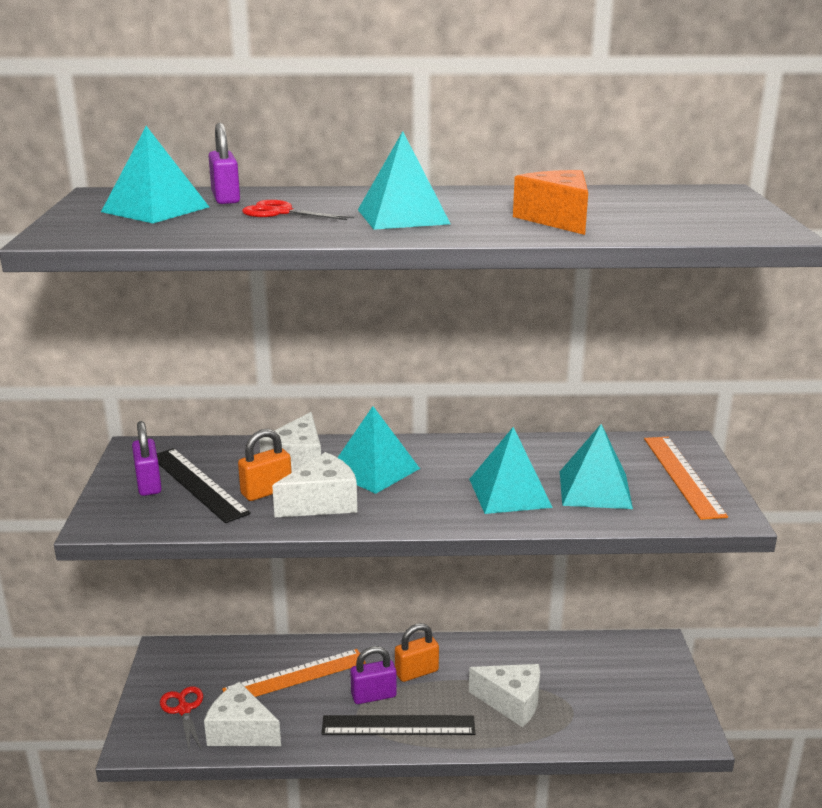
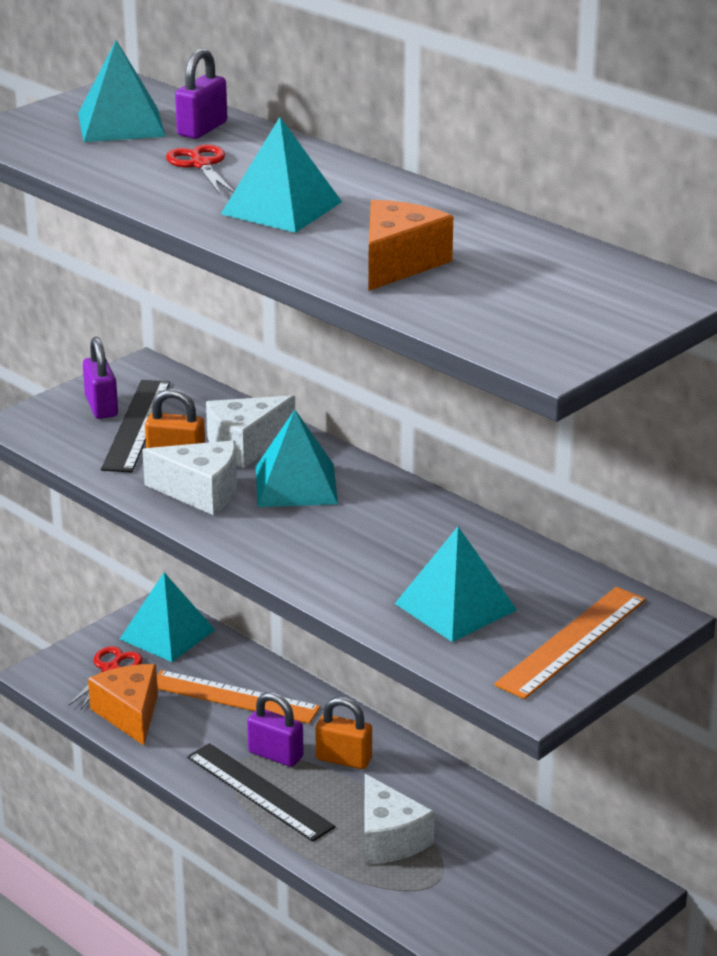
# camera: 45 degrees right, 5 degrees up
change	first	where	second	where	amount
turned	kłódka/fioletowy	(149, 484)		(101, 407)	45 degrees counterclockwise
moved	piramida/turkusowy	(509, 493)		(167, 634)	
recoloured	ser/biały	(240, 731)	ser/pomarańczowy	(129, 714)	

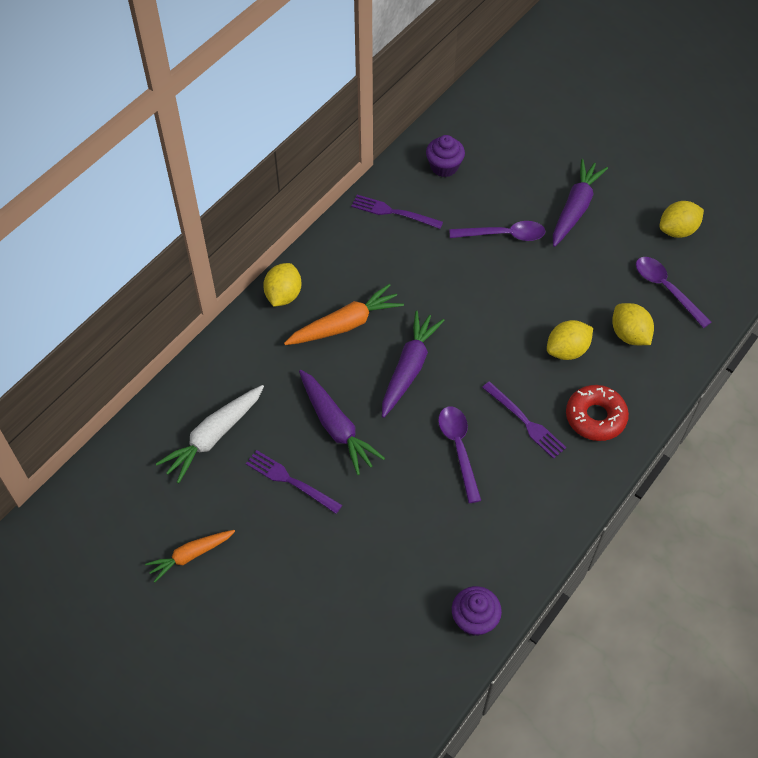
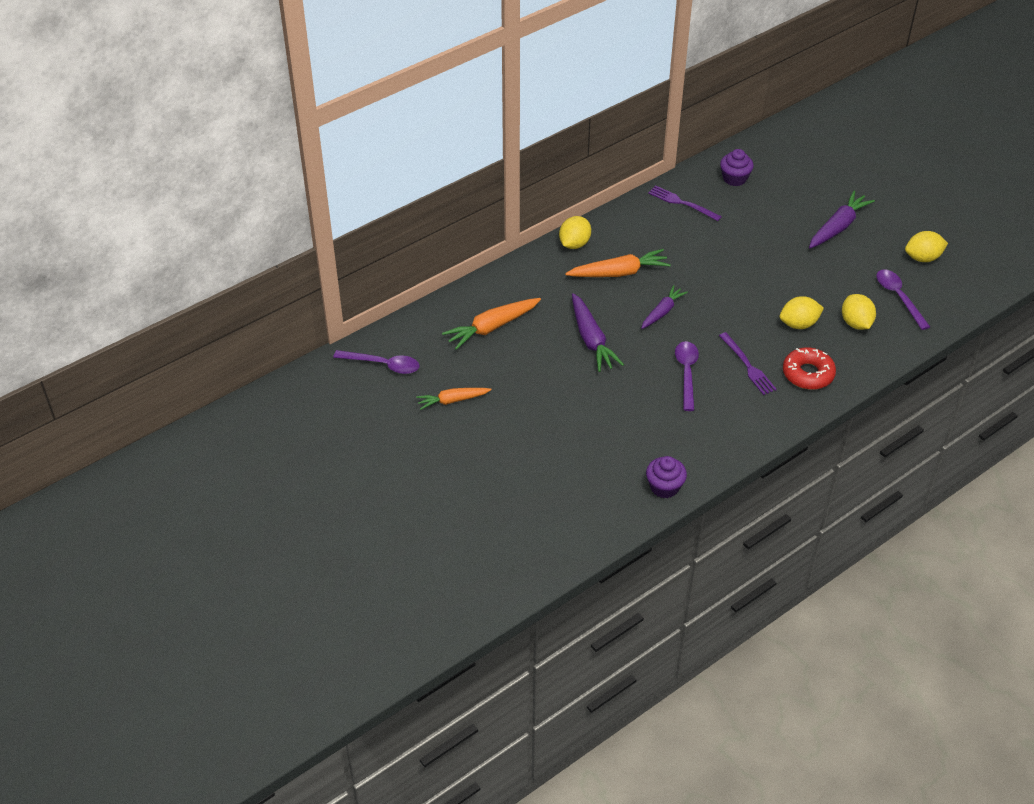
# camera: 15 degrees right, 10 degrees down
change	first	where	second	where	amount
moved	łyżka/fioletowy	(503, 235)		(383, 365)	
resized	marchewka/fioletowy	(409, 368)		(662, 312)	x0.66
recoloured	marchewka/biały	(214, 436)	marchewka/pomarańczowy	(492, 327)	
removed	widelec/fioletowy	(290, 481)			

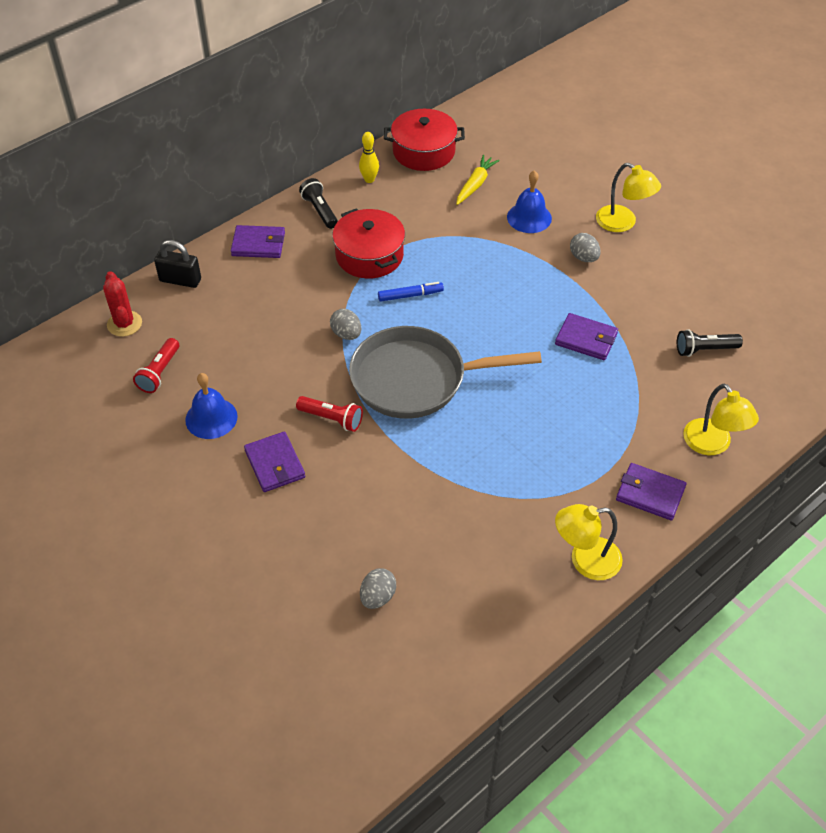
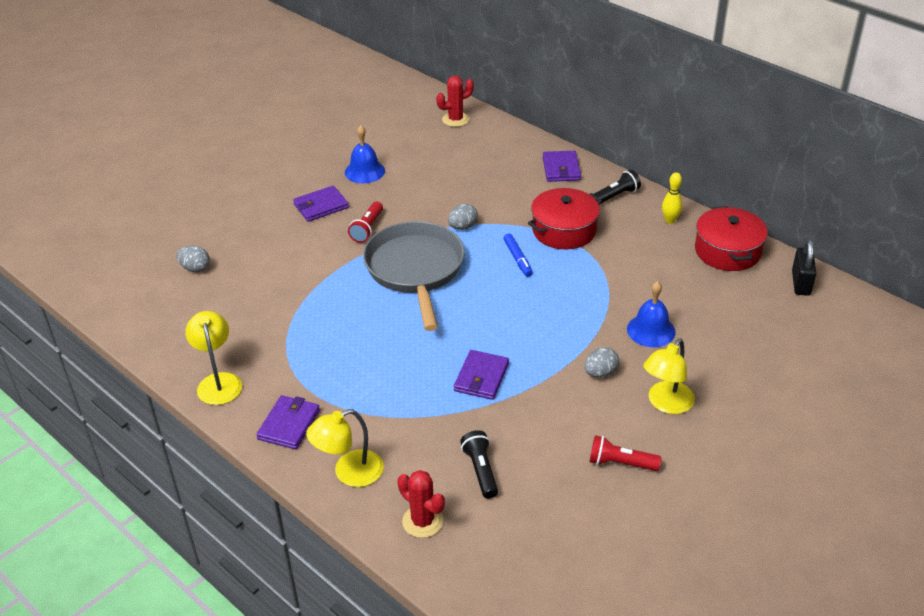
# camera: 85 degrees right, 10 degrees down
change	first	where	second	where	amount
removed	marchewka/żółty	(475, 184)			
moved	kłódka/czarny	(180, 280)		(801, 283)	
moved	latarka/czerwony	(159, 373)		(620, 463)	
added			kaktus/czerwony	(422, 521)	

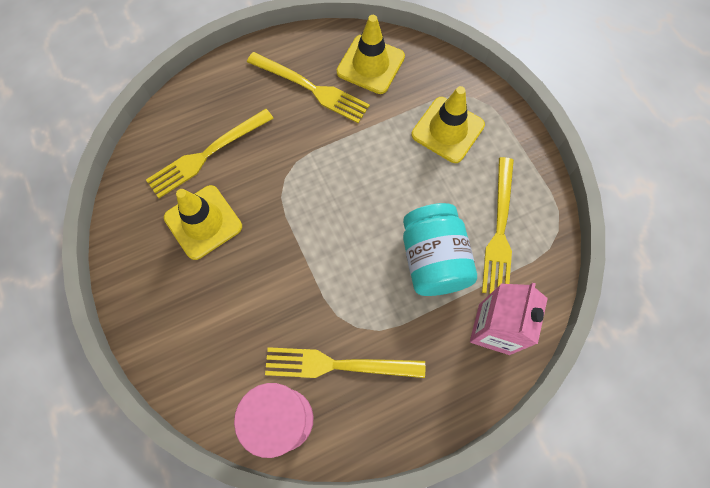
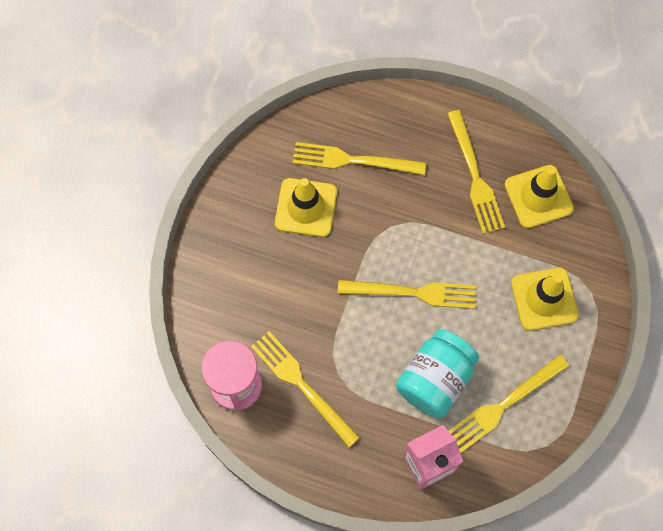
# camera: 45 degrees right, 0 degrees up
change	first	where	second	where	amount
added			widelec/żółty	(413, 293)	

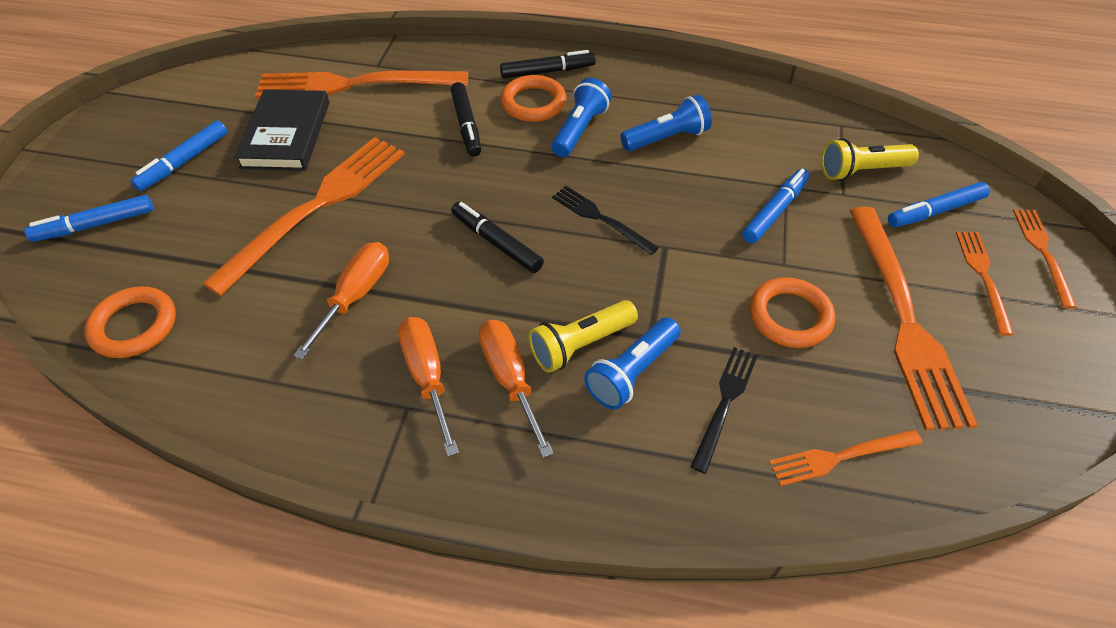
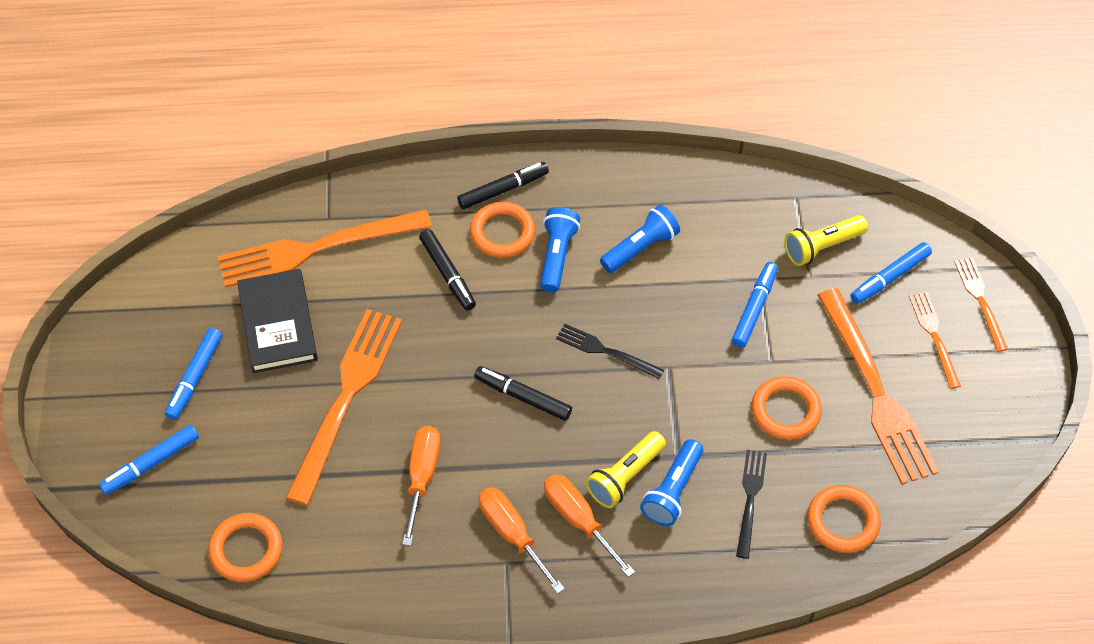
# camera: 15 degrees left, 5 degrees up
change	first	where	second	where	amount
replaced	widelec/pomarańczowy	(839, 457)	pierścień/pomarańczowy	(842, 521)	

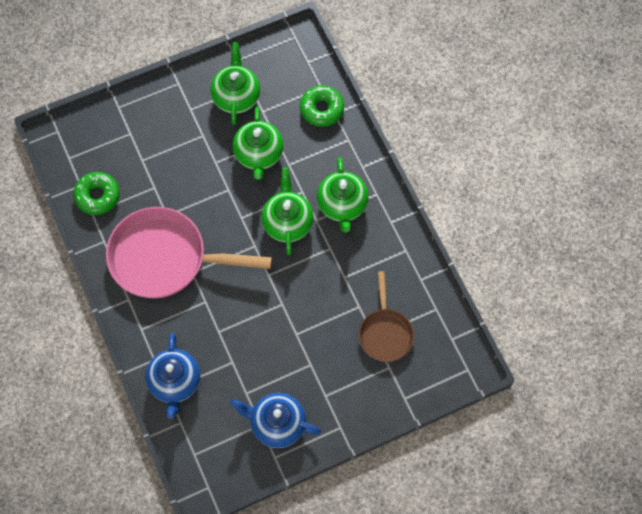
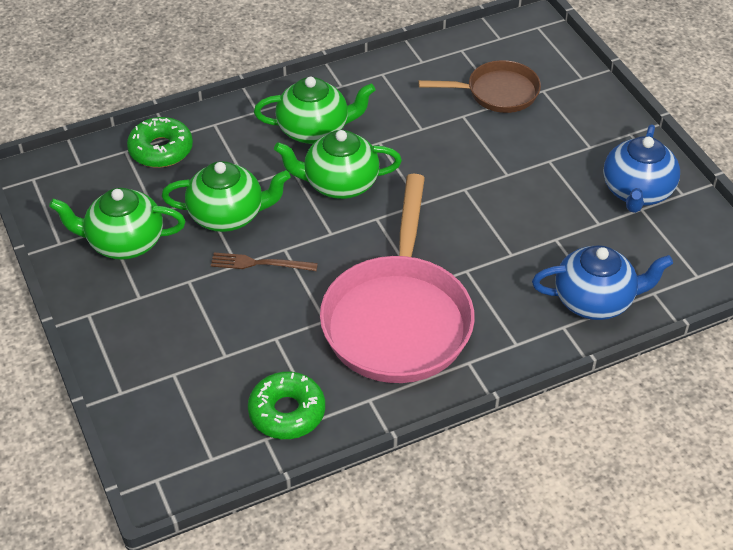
# camera: 90 degrees left, 20 degrees down
change	first	where	second	where	amount
added			widelec/brązowy	(260, 263)	

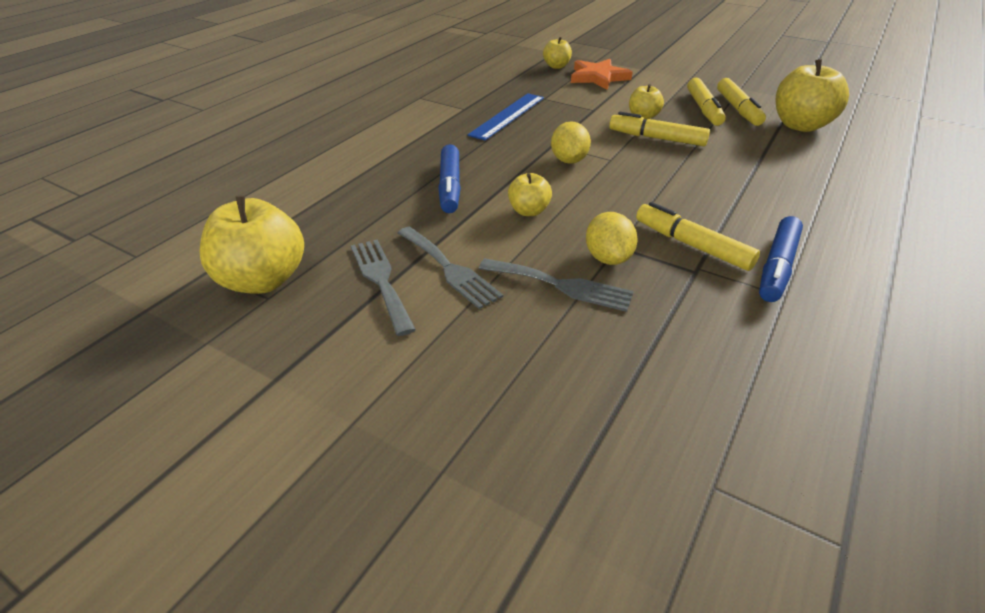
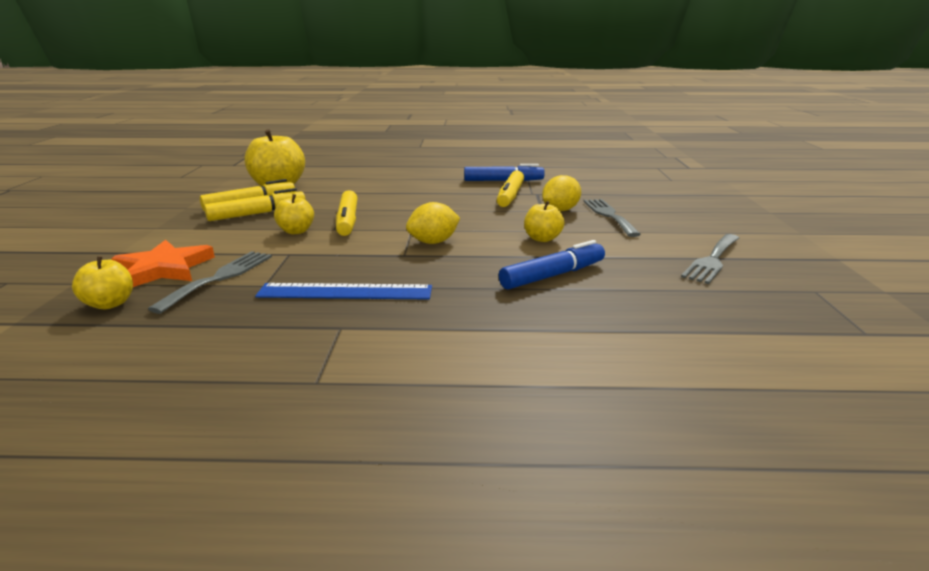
# camera: 120 degrees left, 15 degrees down
change	first	where	second	where	amount
removed	jabłko/żółty	(262, 280)			
moved	widelec/szary	(449, 269)		(220, 278)	

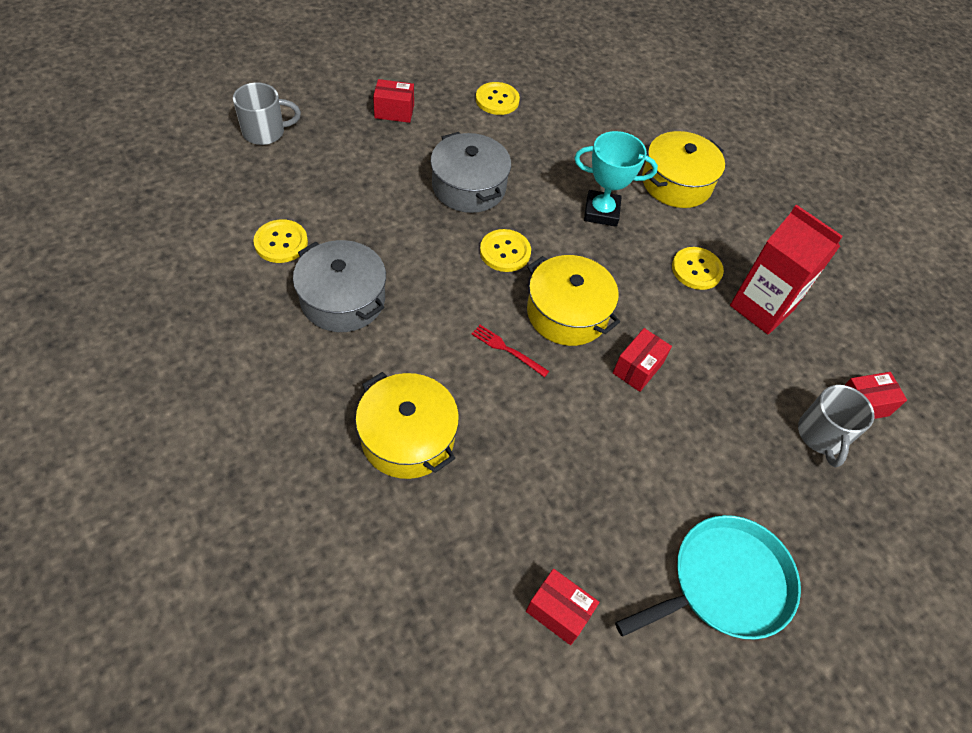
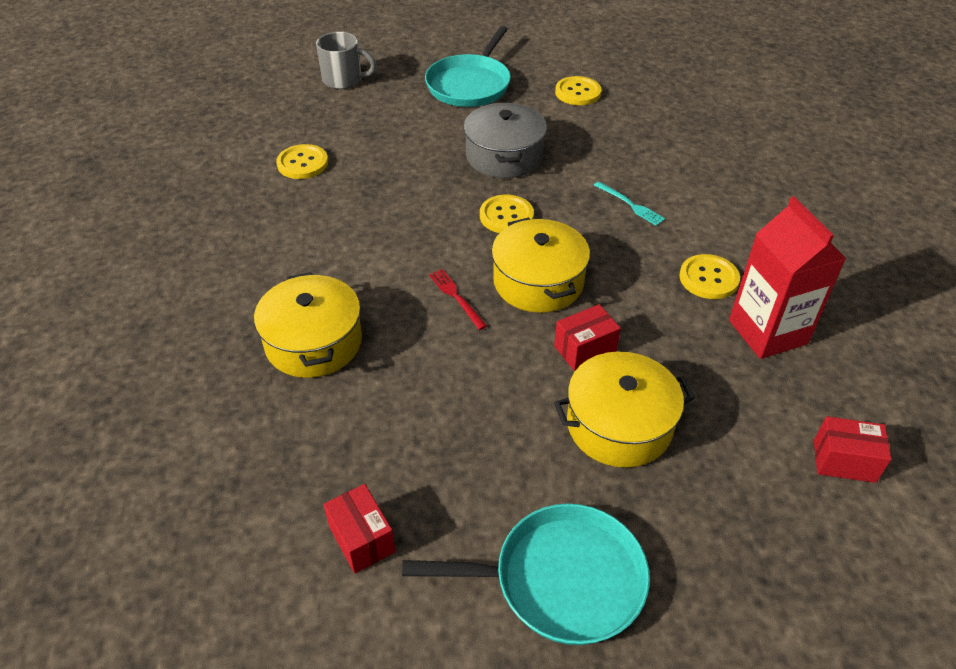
# camera: 30 degrees right, 10 degrees down
change	first	where	second	where	amount
replaced	pudełko/czerwony	(394, 112)	patelnia/turkusowy	(470, 85)	
replaced	puchar/turkusowy	(601, 212)	widelec/turkusowy	(630, 205)	
moved	garnek/żółty	(676, 183)		(619, 425)	
removed	garnek/szary	(343, 299)			
removed	kubek/szary	(821, 436)			

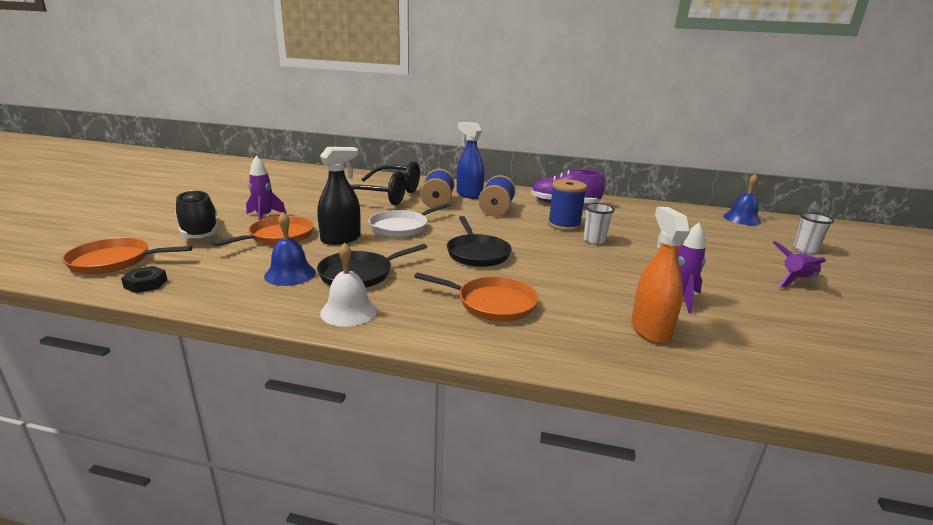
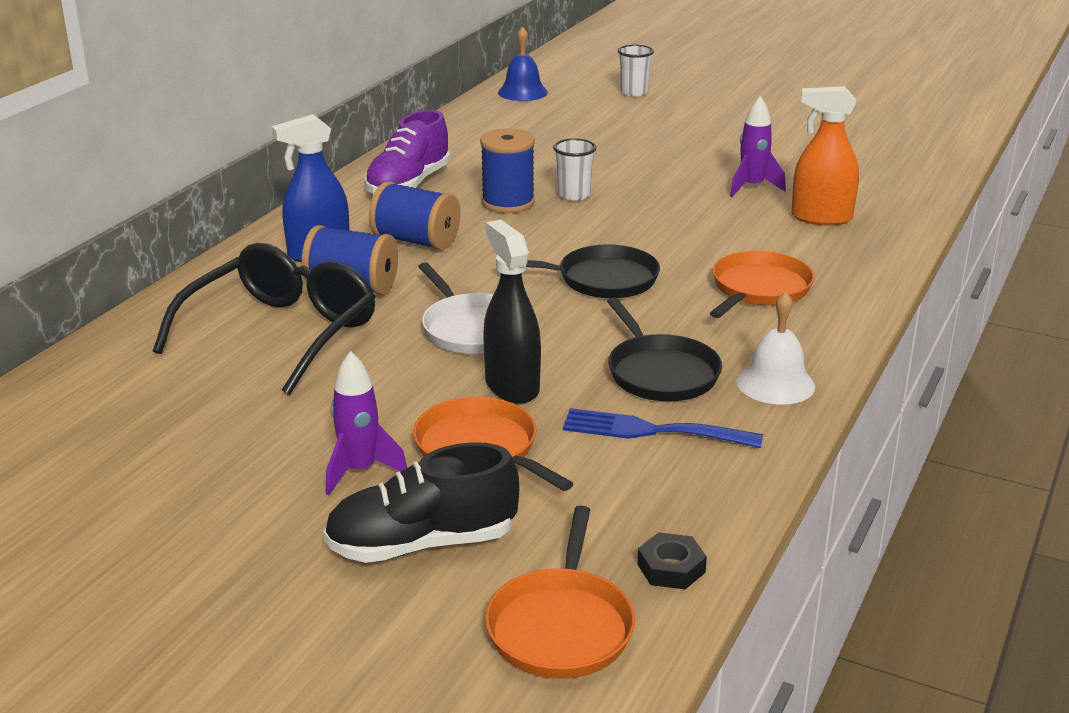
# camera: 75 degrees left, 5 degrees up
change	first	where	second	where	amount
replaced	dzwonek/niebieski	(290, 274)	widelec/niebieski	(651, 431)	
removed	rakieta/fioletowy	(796, 280)			

